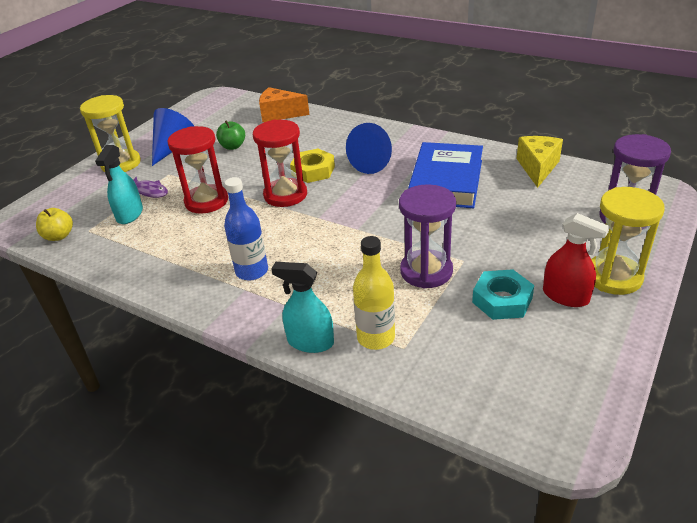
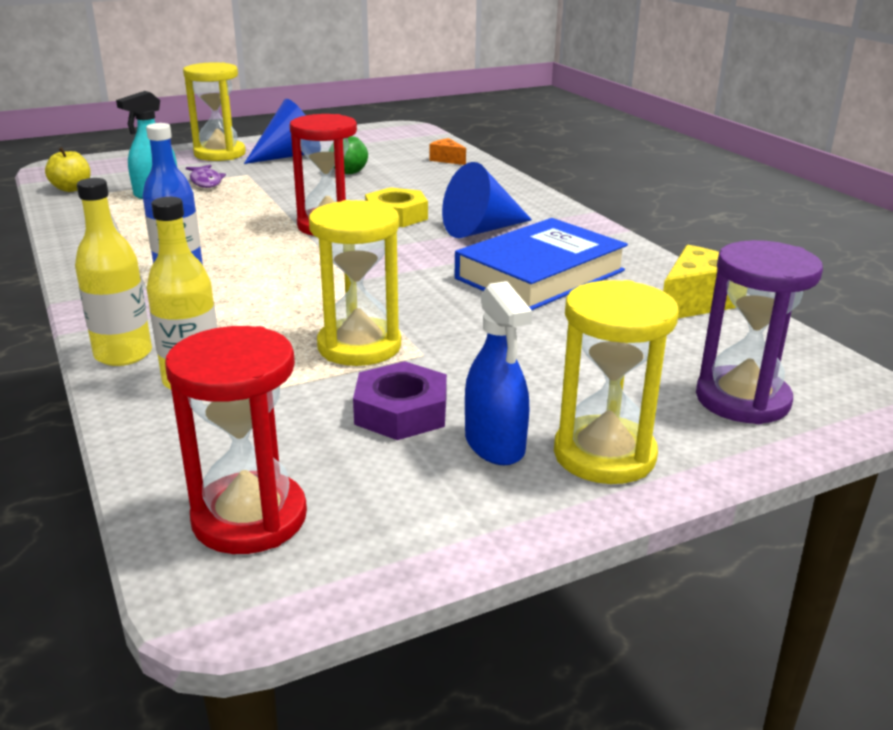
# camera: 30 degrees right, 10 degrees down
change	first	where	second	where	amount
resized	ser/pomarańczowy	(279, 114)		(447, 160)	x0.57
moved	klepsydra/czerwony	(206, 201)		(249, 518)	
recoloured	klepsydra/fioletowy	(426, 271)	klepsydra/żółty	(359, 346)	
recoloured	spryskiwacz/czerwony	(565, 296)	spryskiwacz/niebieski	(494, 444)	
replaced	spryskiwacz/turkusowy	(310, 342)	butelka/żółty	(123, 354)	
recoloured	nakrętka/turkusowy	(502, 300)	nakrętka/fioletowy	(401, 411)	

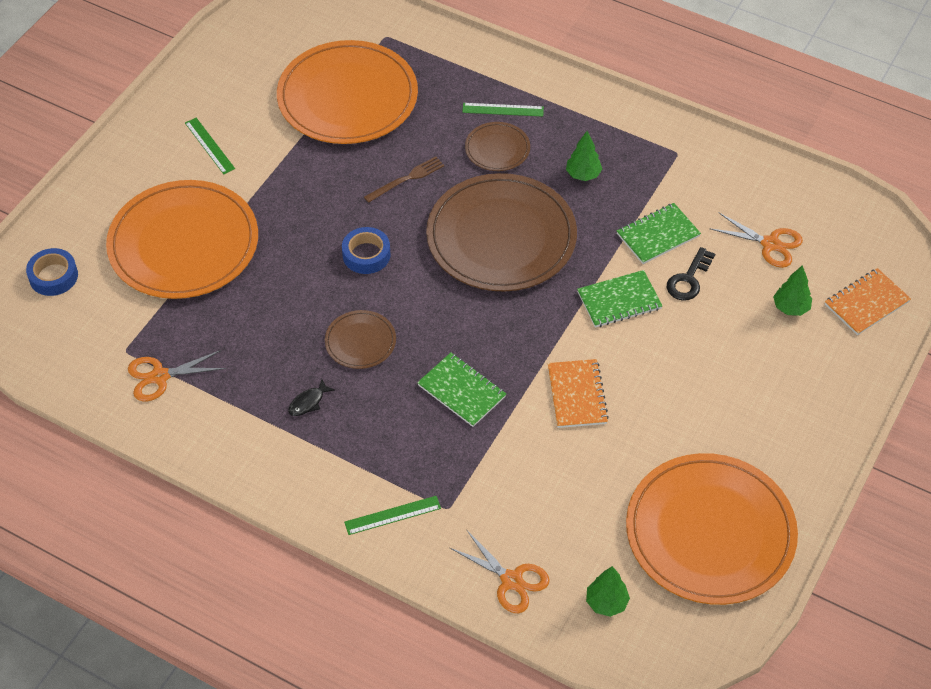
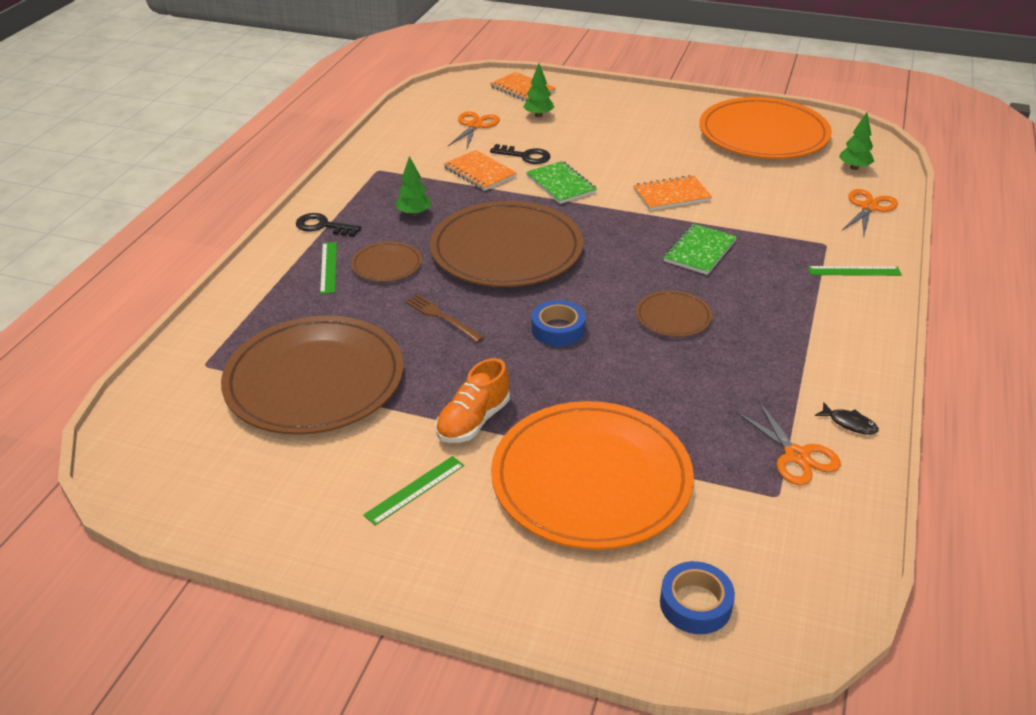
# camera: 100 degrees left, 15 degrees down
change	first	where	second	where	amount
recoloured	talerz/pomarańczowy	(347, 97)	talerz/brązowy	(314, 380)	
recoloured	zeszyt/zielony	(658, 235)	zeszyt/pomarańczowy	(480, 172)	
moved	ryba/czarny	(308, 402)		(849, 423)	
turned	linijka/zielony	(392, 515)		(854, 271)	60 degrees counterclockwise
added			klucz/czarny	(323, 226)	
added			but/pomarańczowy	(473, 421)	

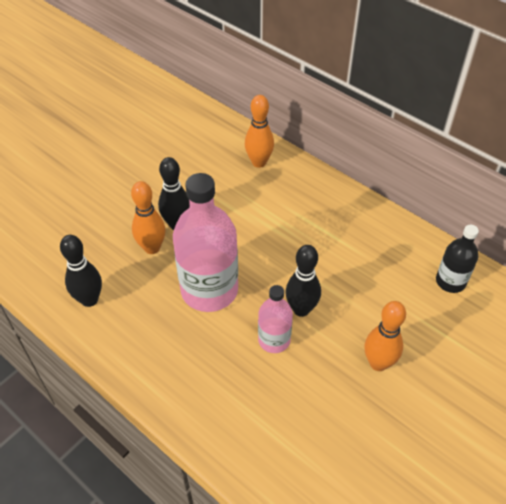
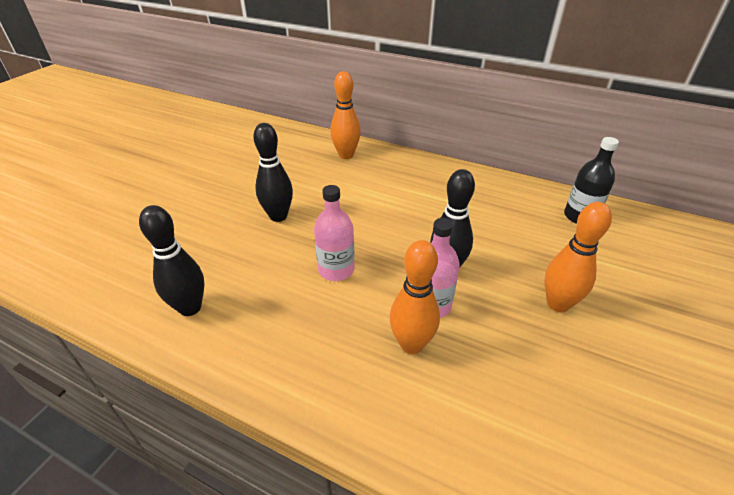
# camera: 15 degrees left, 10 degrees down
change	first	where	second	where	amount
resized	butelka/różowy	(209, 290)		(336, 270)	x0.53
moved	kręgiel/pomarańczowy	(152, 248)		(411, 344)	

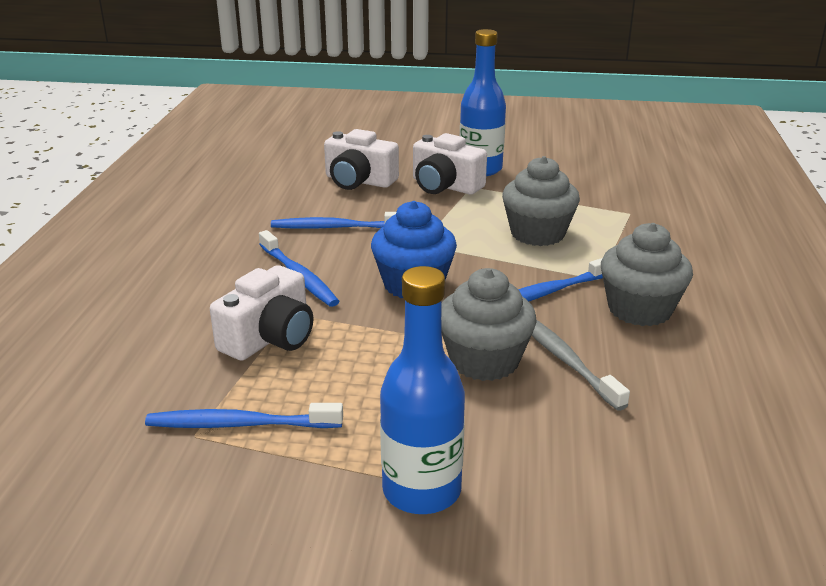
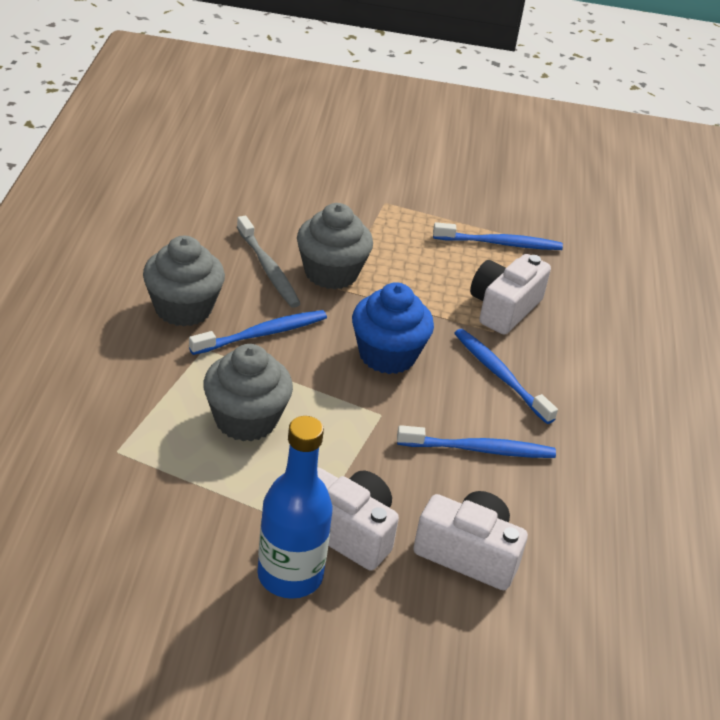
# camera: 175 degrees right, 10 degrees up
change	first	where	second	where	amount
removed	butelka/niebieski	(421, 490)			

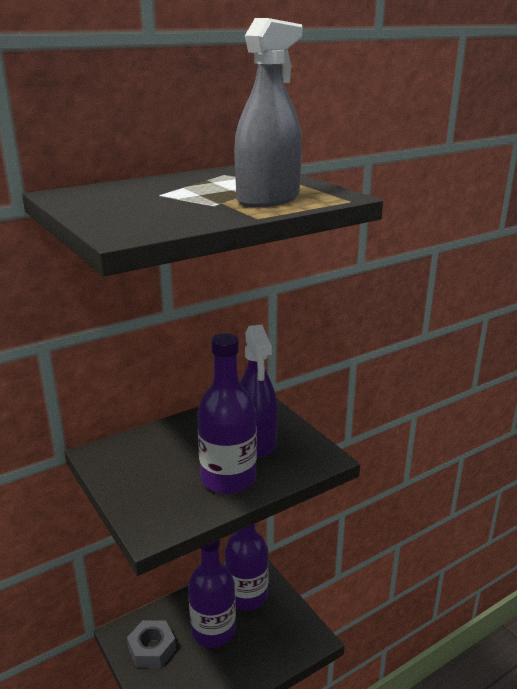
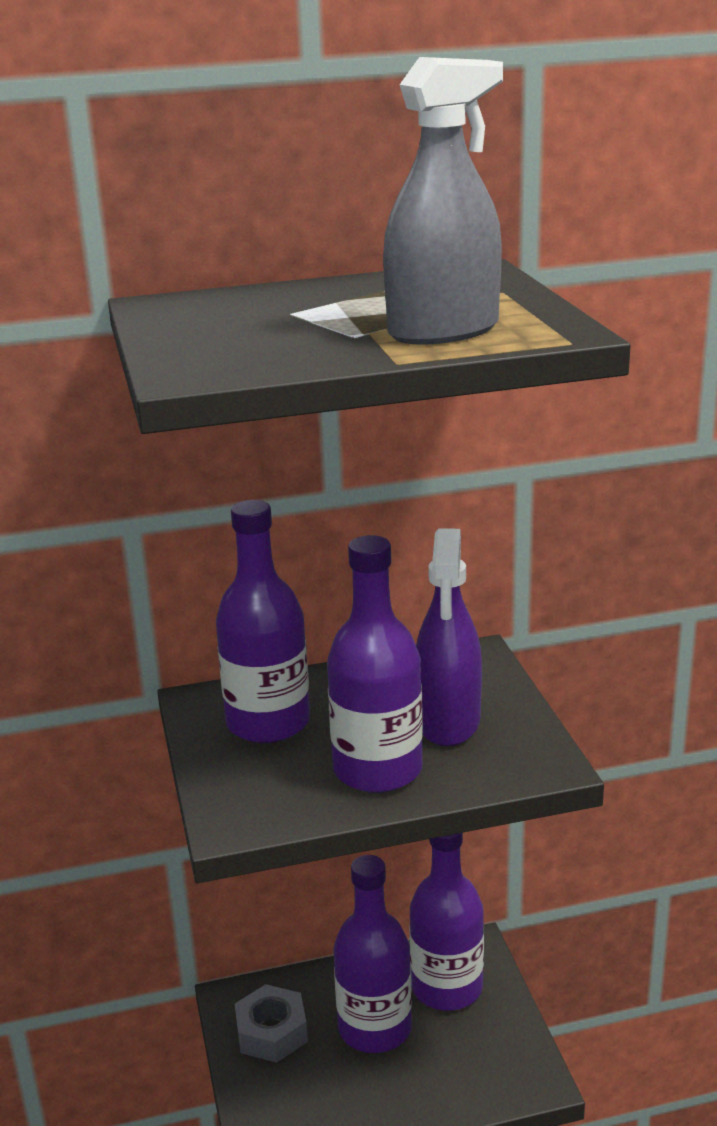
# camera: 20 degrees right, 0 degrees up
change	first	where	second	where	amount
added			butelka/fioletowy	(268, 723)	

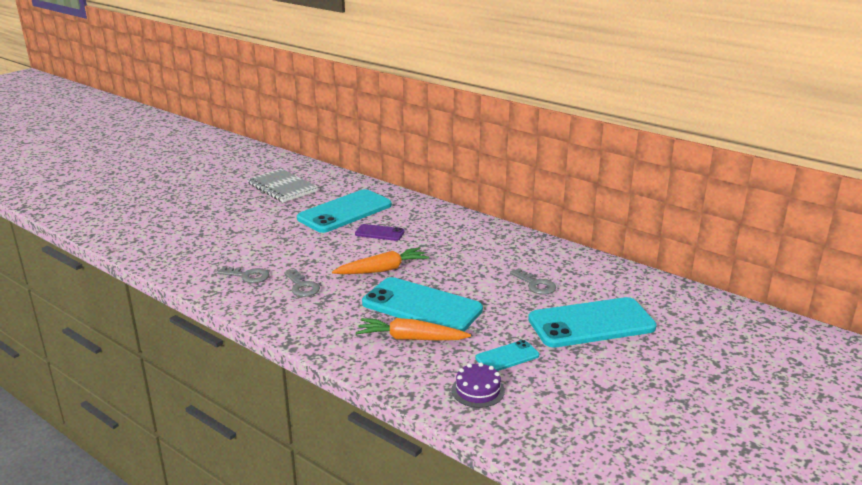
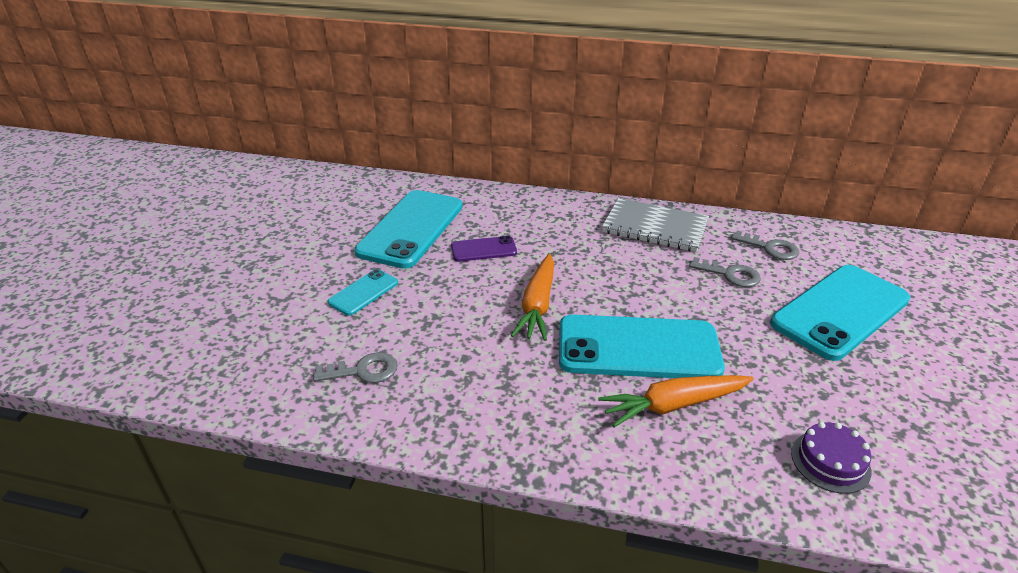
# camera: 25 degrees left, 10 degrees up
change	first	where	second	where	amount
moved	zeszyt/szary	(282, 187)		(655, 227)	
turned	marchewka/pomarańczowy	(382, 270)		(537, 305)	150 degrees clockwise
moved	klucz/szary	(302, 286)		(770, 248)	
moved	telefon/turkusowy	(507, 357)		(363, 292)	

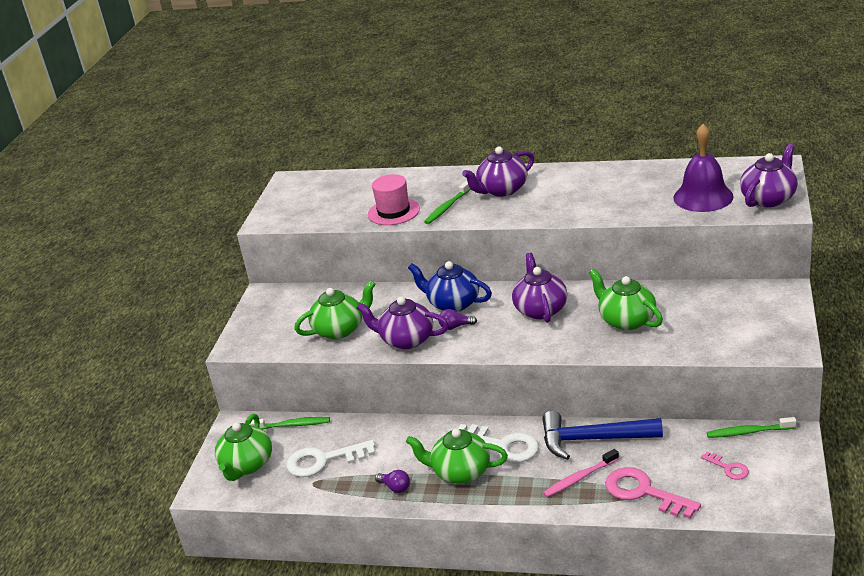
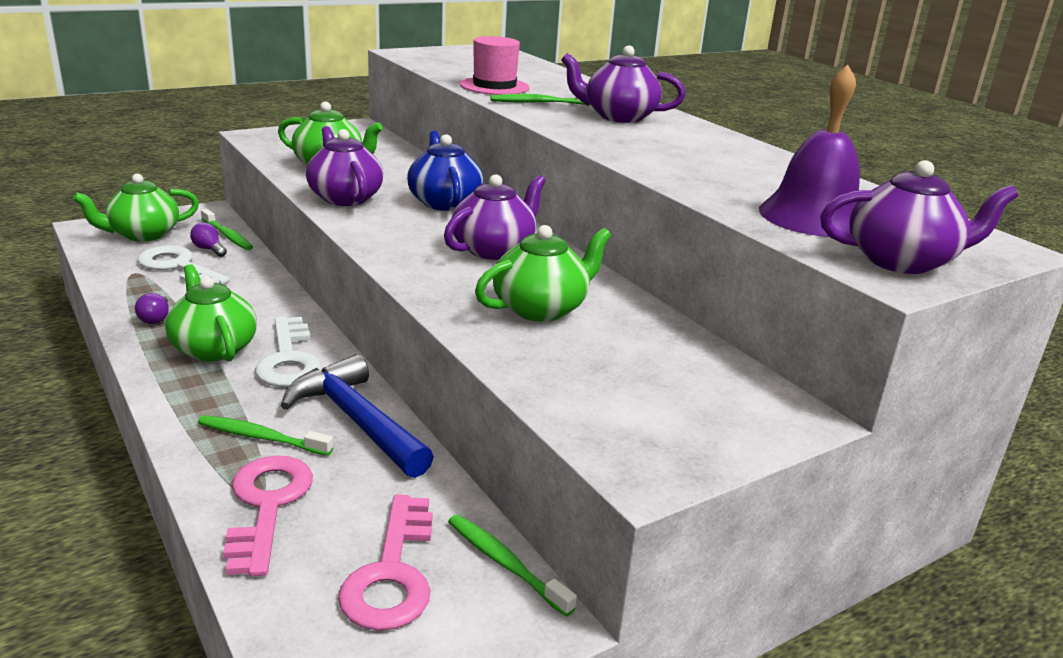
# camera: 40 degrees right, 5 degrees down
change	first	where	second	where	amount
turned	imbryk/zielony	(626, 320)		(541, 308)	45 degrees clockwise
moved	żarówka/fioletowy	(455, 327)		(209, 249)	
recoloured	szczoteczka do zębów/różowy	(579, 478)	szczoteczka do zębów/zielony	(261, 437)	
resized	klucz/różowy	(728, 468)		(392, 573)	x1.92

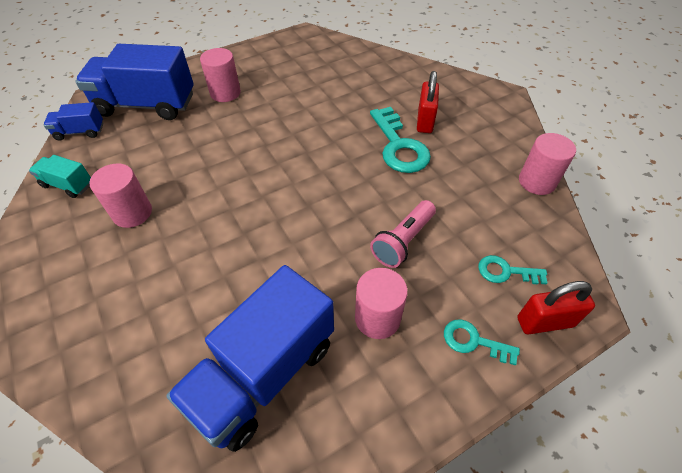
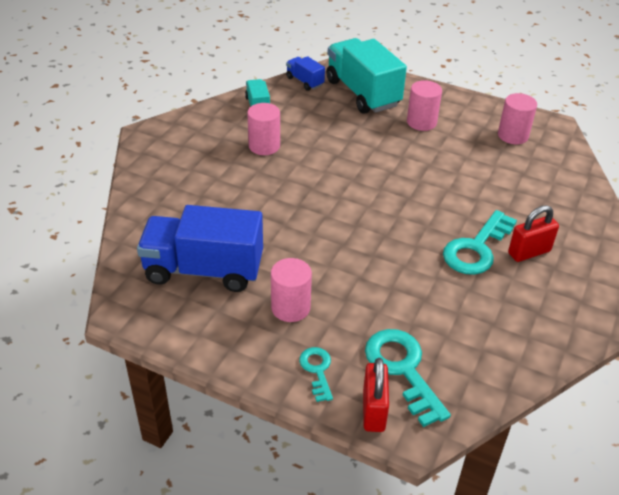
# camera: 55 degrees right, 10 degrees down
change	first	where	second	where	amount
recoloured	ciężarówka/niebieski	(146, 105)	ciężarówka/turkusowy	(362, 93)	
moved	walec/różowy	(537, 181)		(513, 135)	
removed	latarka/różowy	(403, 241)			
resized	klucz/turkusowy	(505, 272)		(402, 369)	x1.81
turned	kłódka/czerwony	(545, 322)		(373, 410)	45 degrees clockwise

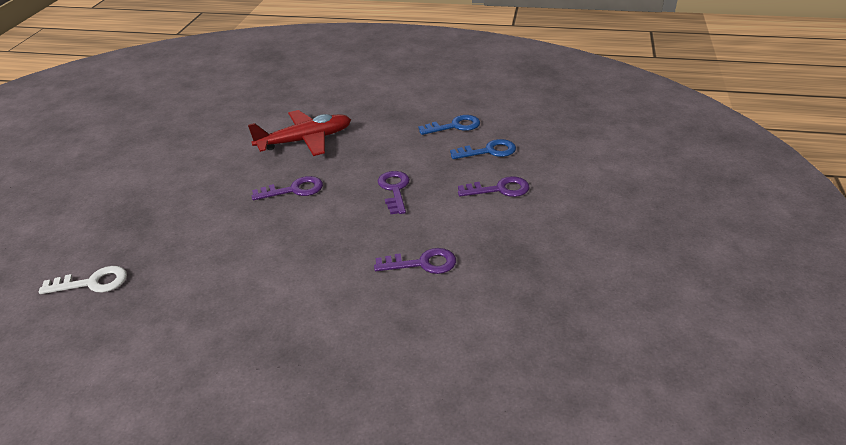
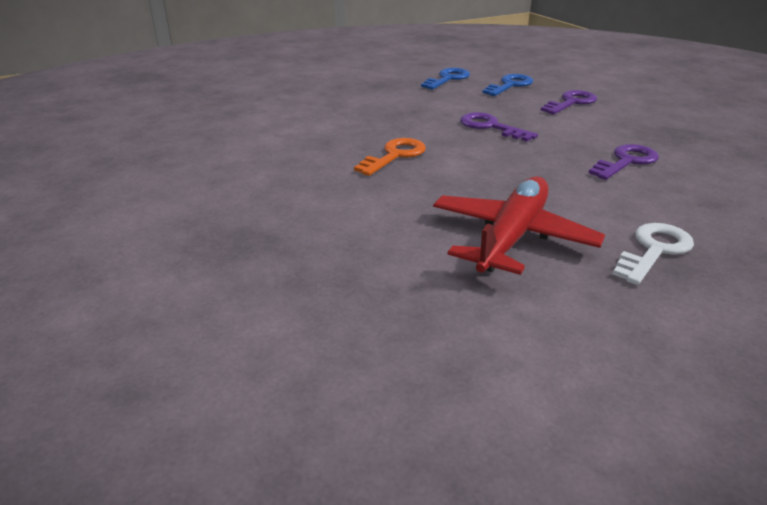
# camera: 40 degrees left, 5 degrees down
change	first	where	second	where	amount
moved	samolot/czerwony	(304, 141)		(511, 237)	
recoloured	klucz/fioletowy	(294, 190)	klucz/pomarańczowy	(395, 156)	
moved	klucz/biały	(92, 283)		(654, 250)	

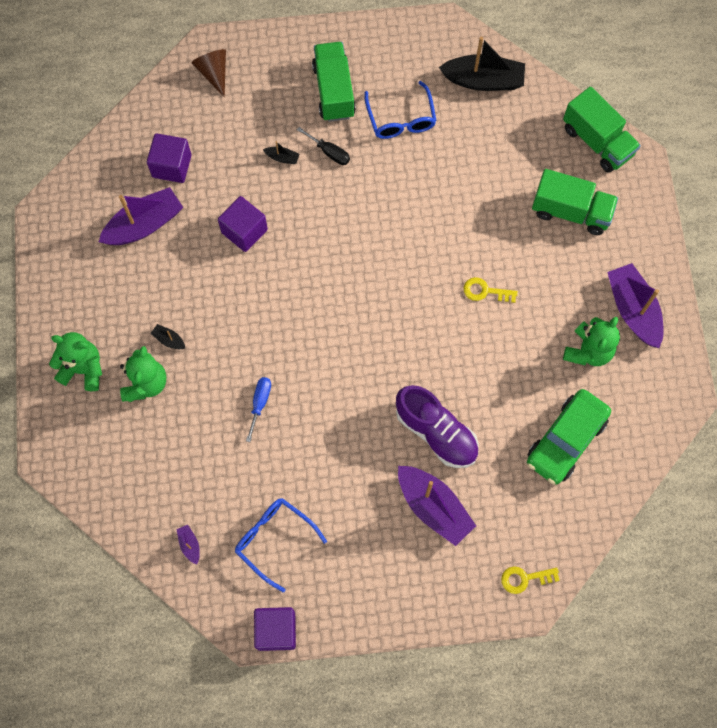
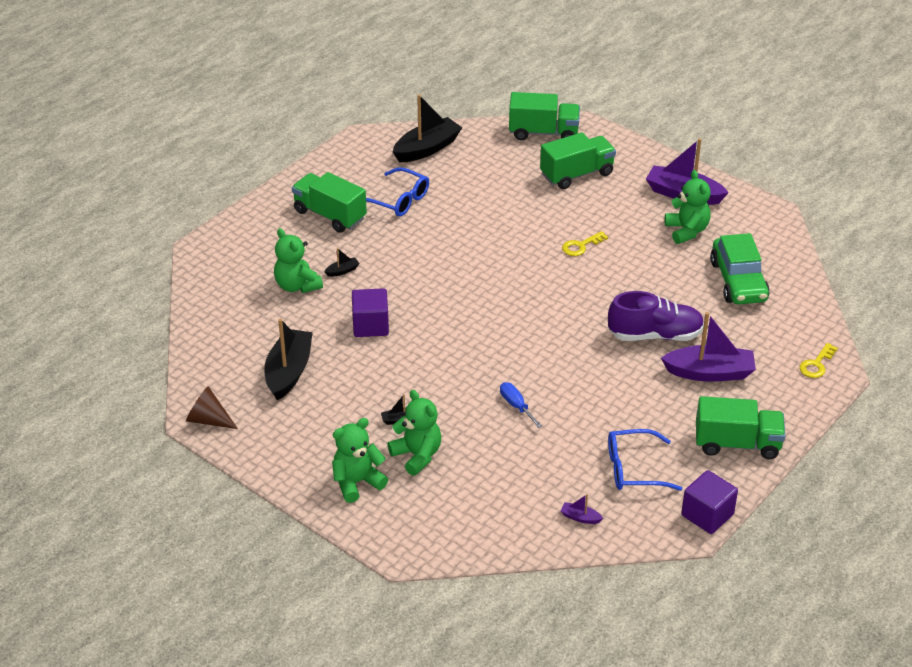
# camera: 45 degrees left, 30 degrees down
change	first	where	second	where	amount
moved	stożek/brązowy	(214, 73)		(208, 420)	
removed	śrubokręt/czarny	(329, 152)			
removed	sześcian/fioletowy	(172, 166)			
recoloured	łódka/fioletowy	(144, 225)	łódka/czarny	(289, 372)	
added			miś/zielony	(297, 285)	
added			ciężarówka/zielony	(737, 444)	

